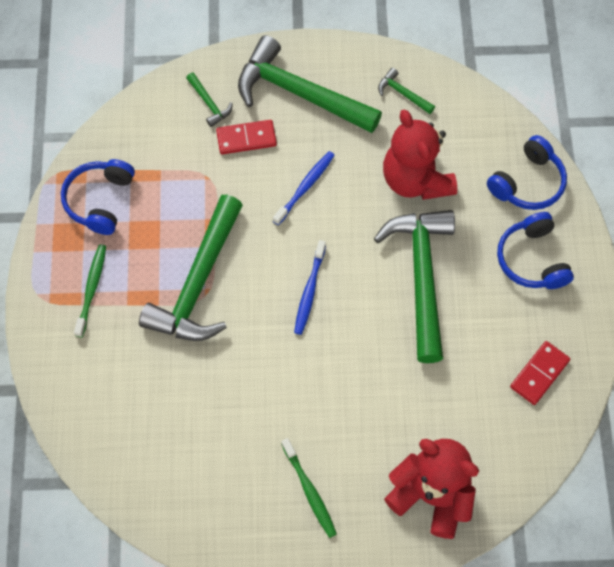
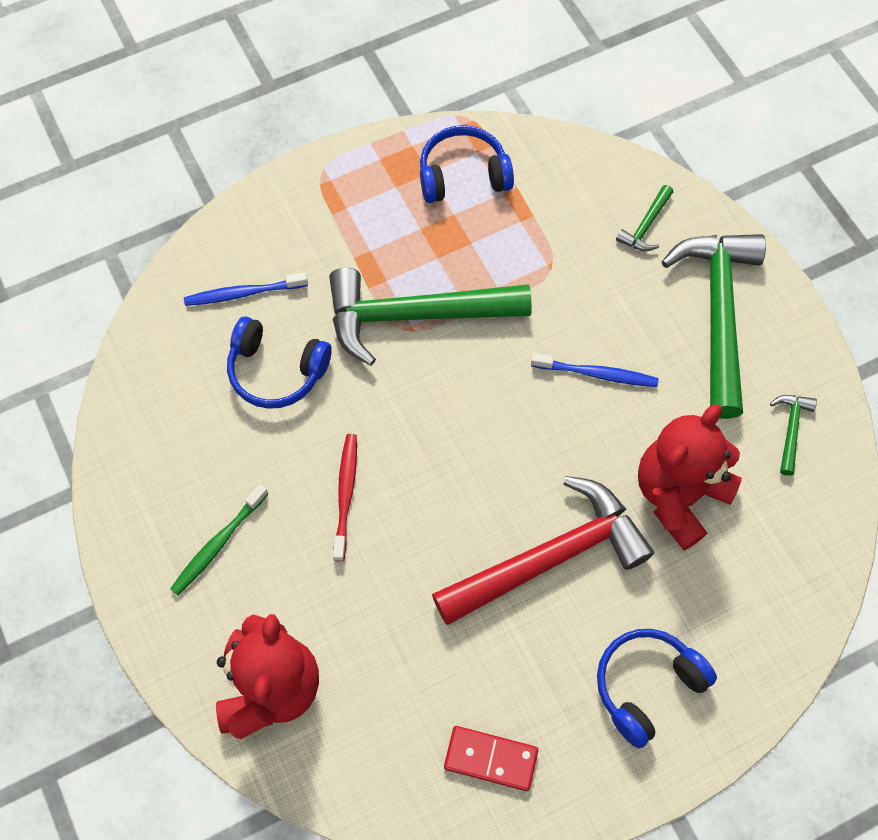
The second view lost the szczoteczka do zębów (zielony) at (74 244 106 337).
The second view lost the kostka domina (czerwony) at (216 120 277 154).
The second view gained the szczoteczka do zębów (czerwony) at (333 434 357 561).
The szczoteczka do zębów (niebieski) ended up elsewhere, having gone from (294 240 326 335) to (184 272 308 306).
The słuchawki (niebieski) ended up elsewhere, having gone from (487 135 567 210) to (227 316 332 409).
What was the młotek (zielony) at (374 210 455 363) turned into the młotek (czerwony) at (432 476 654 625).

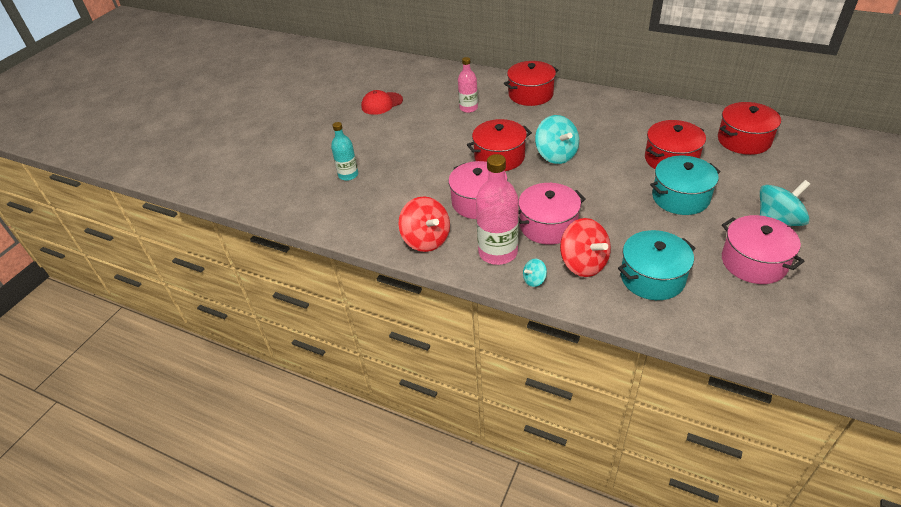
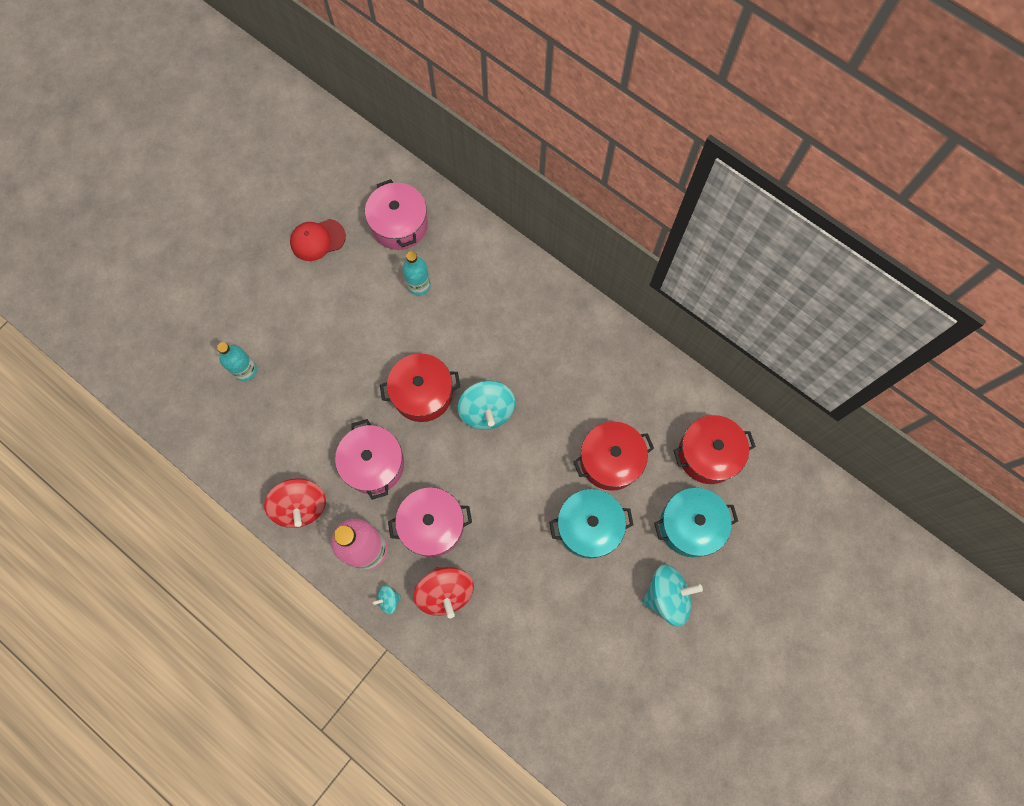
The second view lost the garnek (czerwony) at (504 61 558 106).
The garnek (turkusowy) ended up elsewhere, having gone from (618 230 696 300) to (654 488 738 557).
The garnek (różowy) ended up elsewhere, having gone from (722 215 805 284) to (365 179 428 250).
What was the butelka (różowy) at (458 57 478 113) turned into the butelka (turkusowy) at (402 251 431 296).

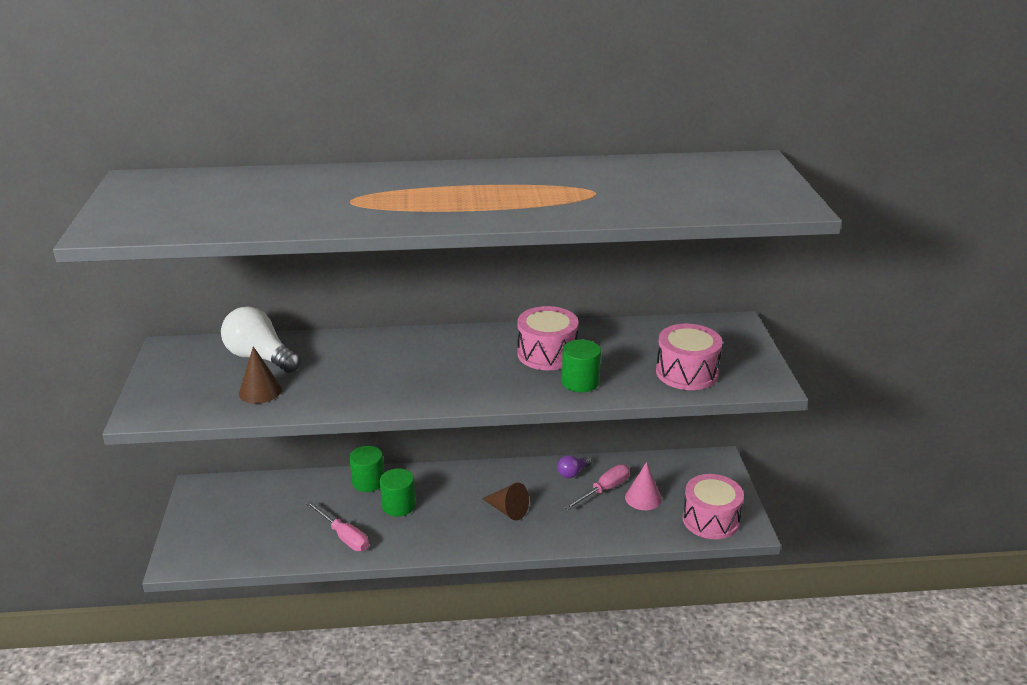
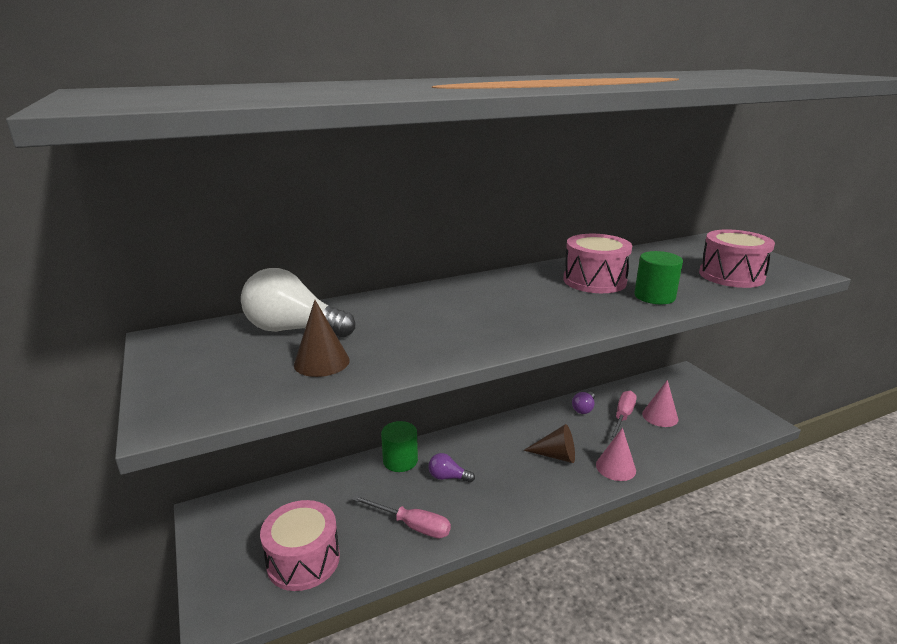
The second view gained the stożek (różowy) at (596 428 636 481).
The bęben (różowy) ended up elsewhere, having gone from (682 474 744 539) to (260 500 340 591).
Where the walec (zielony) stood at (380 468 416 517), the żarówka (fioletowy) came to stand at (428 453 475 483).

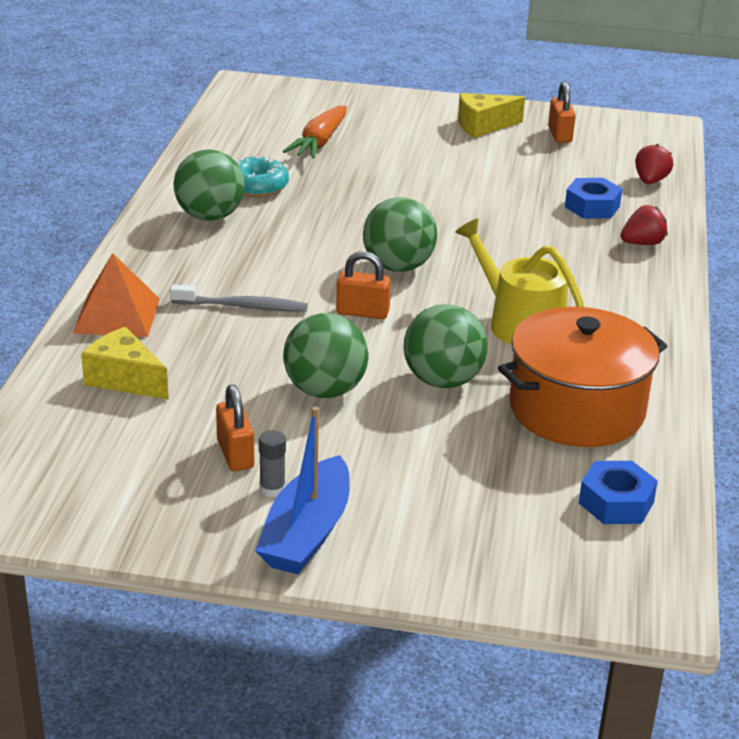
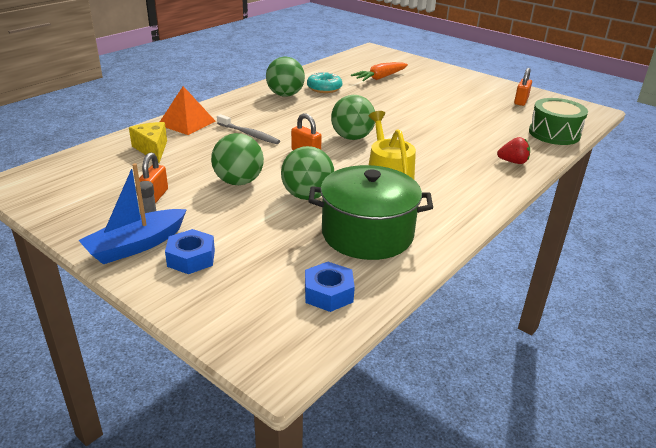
The second view lost the ser (żółty) at (458 93 525 138).
The nakrętka (niebieski) ended up elsewhere, having gone from (565 178 622 218) to (165 229 215 274).
Where the truskawka (czerwony) stood at (635 144 673 184), the bęben (zielony) came to stand at (529 98 588 145).
What was the garnek (pomarańczowy) at (498 307 667 447) turned into the garnek (zielony) at (308 165 433 260).

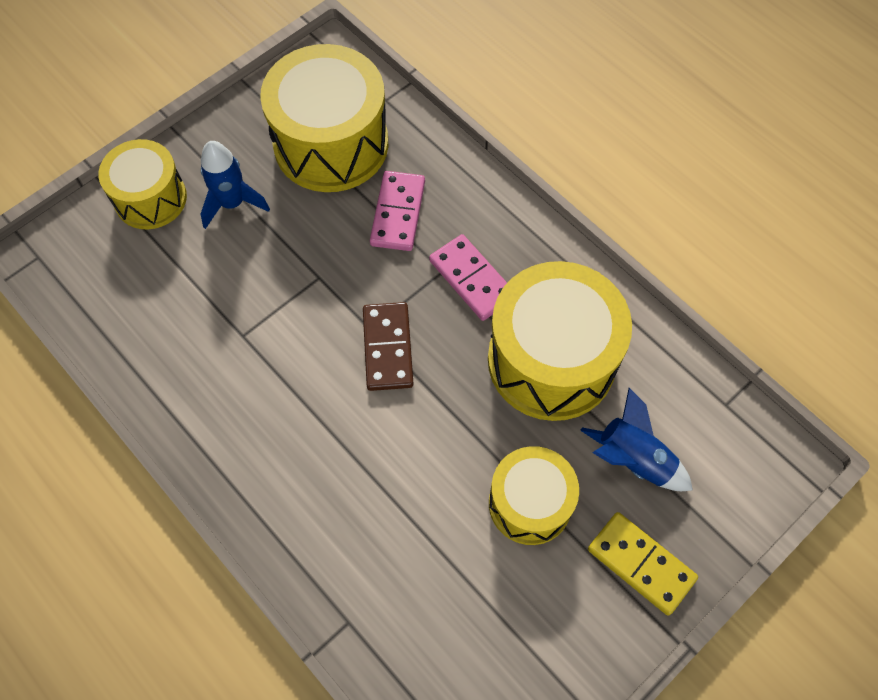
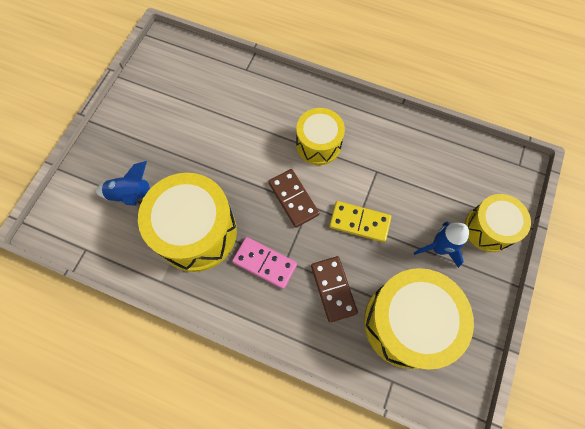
The bęben (żółty) ended up elsewhere, having gone from (489 446 579 545) to (296 108 345 165).
The kostka domina (żółty) ended up elsewhere, having gone from (588 512 698 616) to (329 201 391 242).
What was the kostka domina (różowy) at (370 171 425 251) turned into the kostka domina (brązowy) at (311 256 358 323).

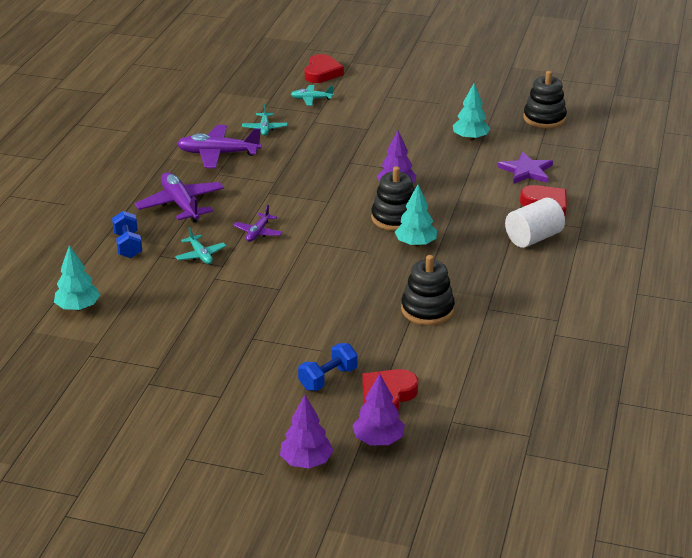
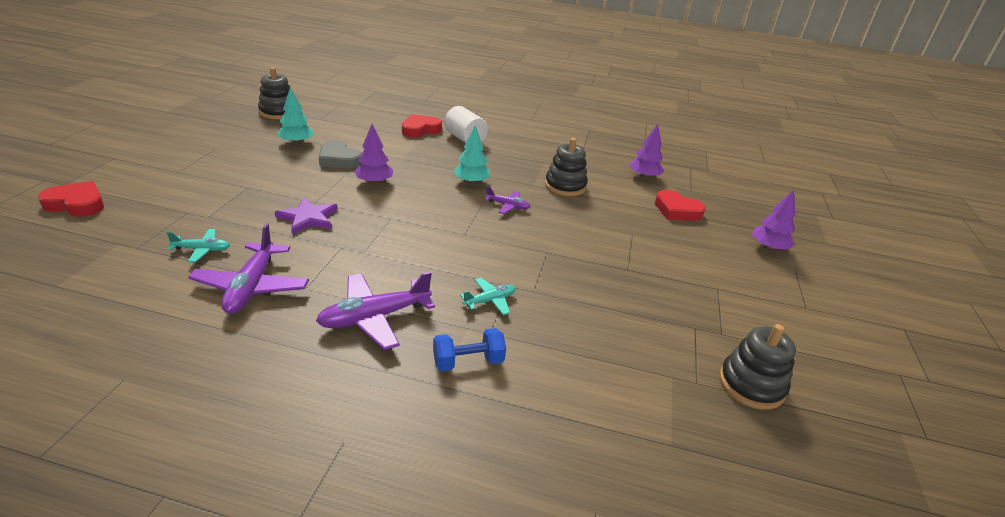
The second view lost the drzewko (turkusowy) at (54 245 100 311).
The second view lost the samolot (turkusowy) at (291 85 334 106).
The second view lost the hantel (niebieski) at (298 343 358 391).
The second view gained the serce (szary) at (319 140 361 169).
The samolot (fioletowy) ended up elsewhere, having gone from (233 205 283 242) to (484 186 530 214).
The drzewko (fioletowy) ended up elsewhere, having gone from (352 374 405 445) to (629 124 664 179).
The zabawka nakładanka (czarny) ended up elsewhere, having gone from (371 166 415 231) to (719 324 796 410).
The gwiazda (fioletowy) ended up elsewhere, having gone from (498 152 553 184) to (275 197 338 234).

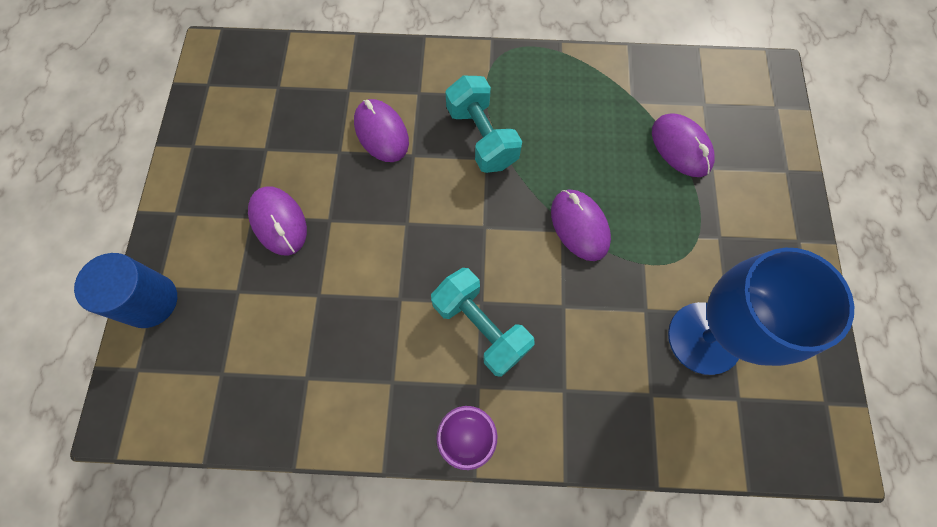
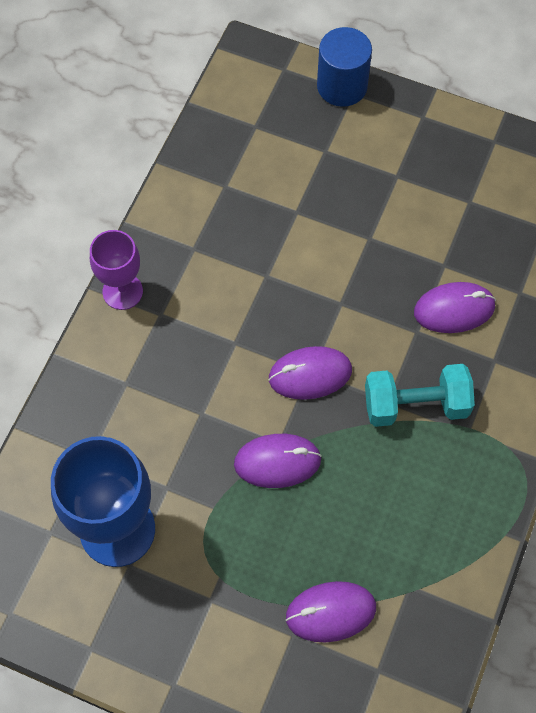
The second view lost the hantel (turkusowy) at (431 268 535 377).
The myszka (fioletowy) ended up elsewhere, having gone from (248 186 307 255) to (268 346 352 400).

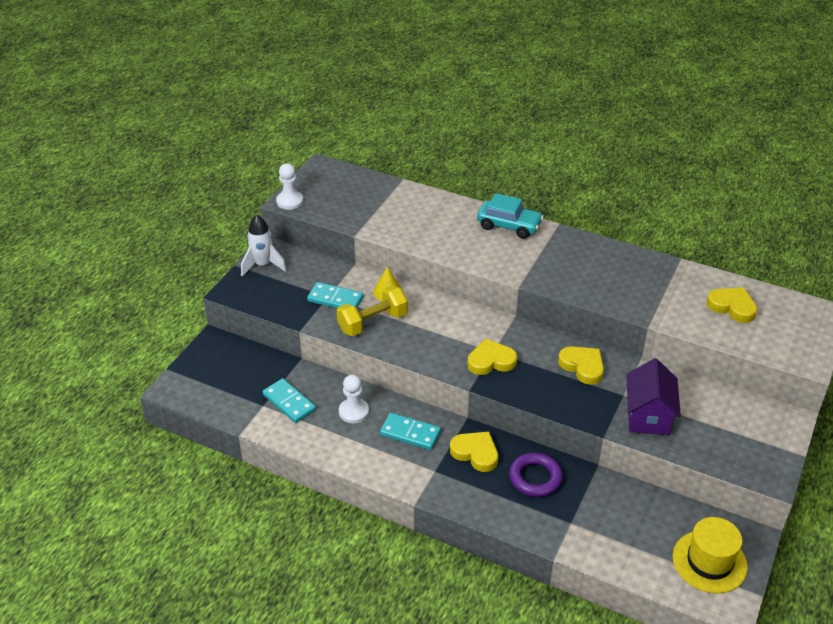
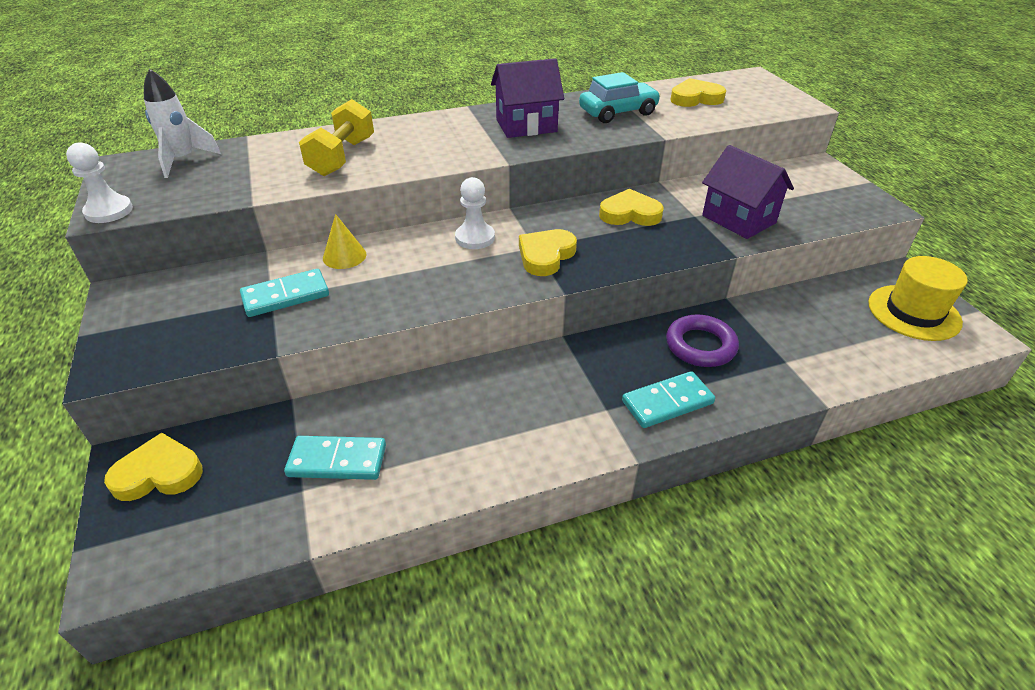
The second view gained the domek (fioletowy) at (491 58 564 138).
The rakieta (biały) ended up elsewhere, having gone from (241 215 287 276) to (144 69 222 178).
The hantel (żółty) ended up elsewhere, having gone from (337 286 408 336) to (299 99 374 176).
The pionek (biały) ended up elsewhere, having gone from (339 375 369 423) to (455 177 495 249).
The kostka domina (turkusowy) ended up elsewhere, having gone from (380 413 441 450) to (622 371 715 428).
The serce (żółty) ended up elsewhere, having gone from (450 432 498 472) to (104 433 203 501).
The samochód (turkusowy) ended up elsewhere, having gone from (477 193 544 239) to (579 72 661 123).

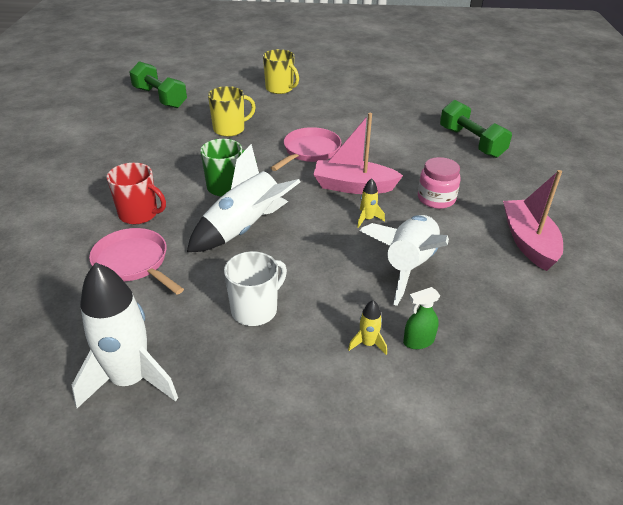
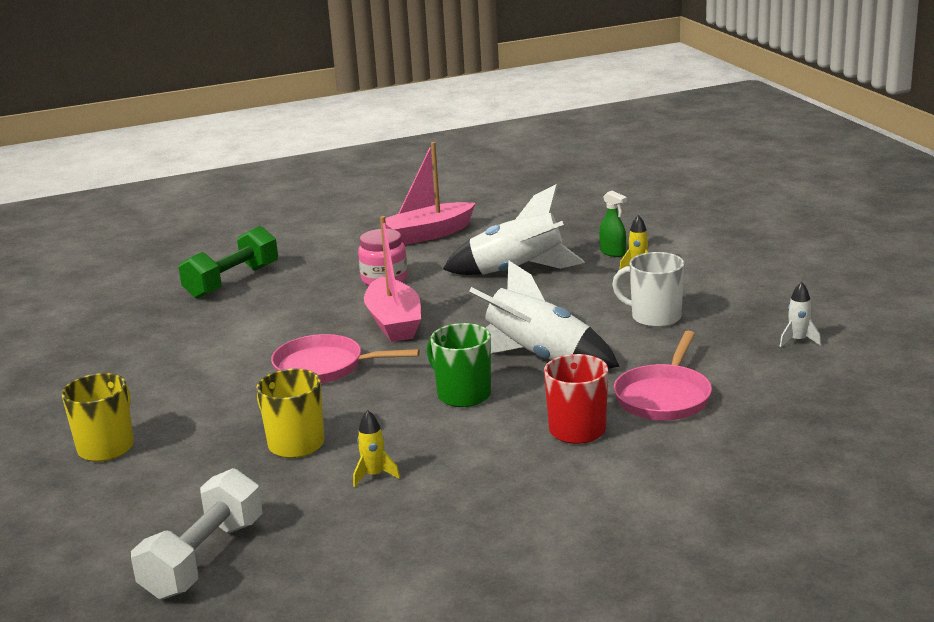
The rakieta (żółty) ended up elsewhere, having gone from (357 178 385 228) to (353 410 400 487).
What was the hantel (zielony) at (129 61 187 108) turned into the hantel (biały) at (131 468 263 599).
The size of the rakieta (biały) at (72 262 178 408) changed by a factor of 0.42.

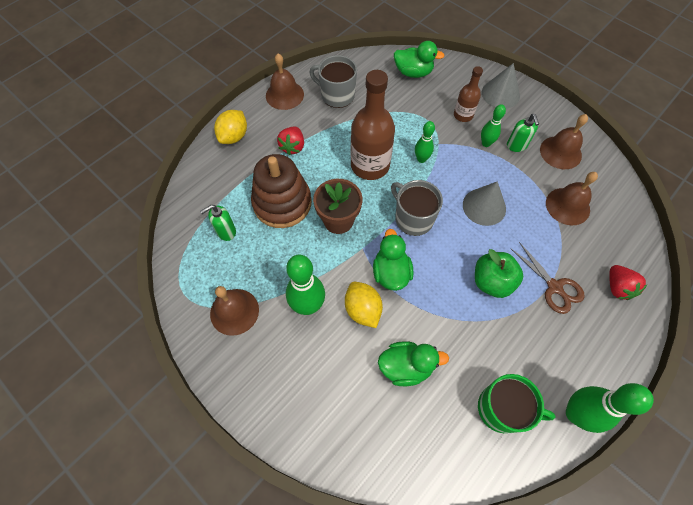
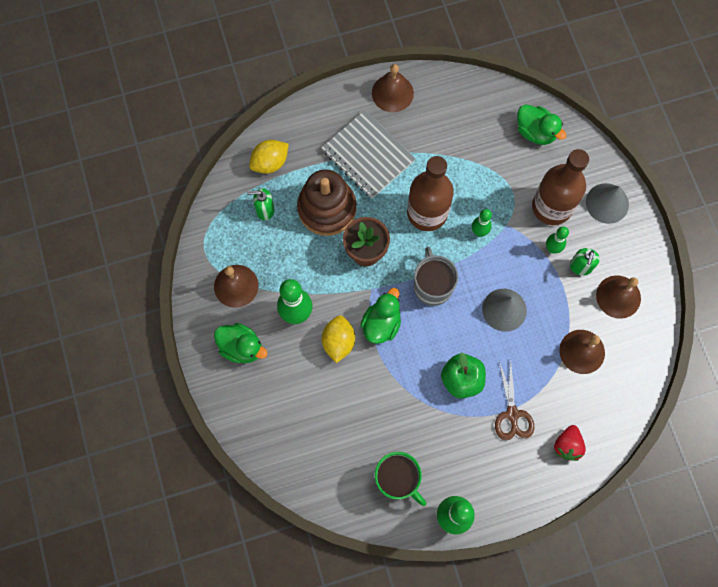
The second view lost the kubek (szary) at (309 55 357 108).
The cytryna (żółty) ended up elsewhere, having gone from (214 110 247 144) to (249 140 289 174).
The kaczka (zielony) ended up elsewhere, having gone from (378 341 449 386) to (214 323 267 363).
Where the truskawka (czerwony) stood at (277 127 304 155), the zeszyt (szary) came to stand at (321 110 416 198).
The size of the butelka (brązowy) at (454 66 483 122) changed by a factor of 1.86.

